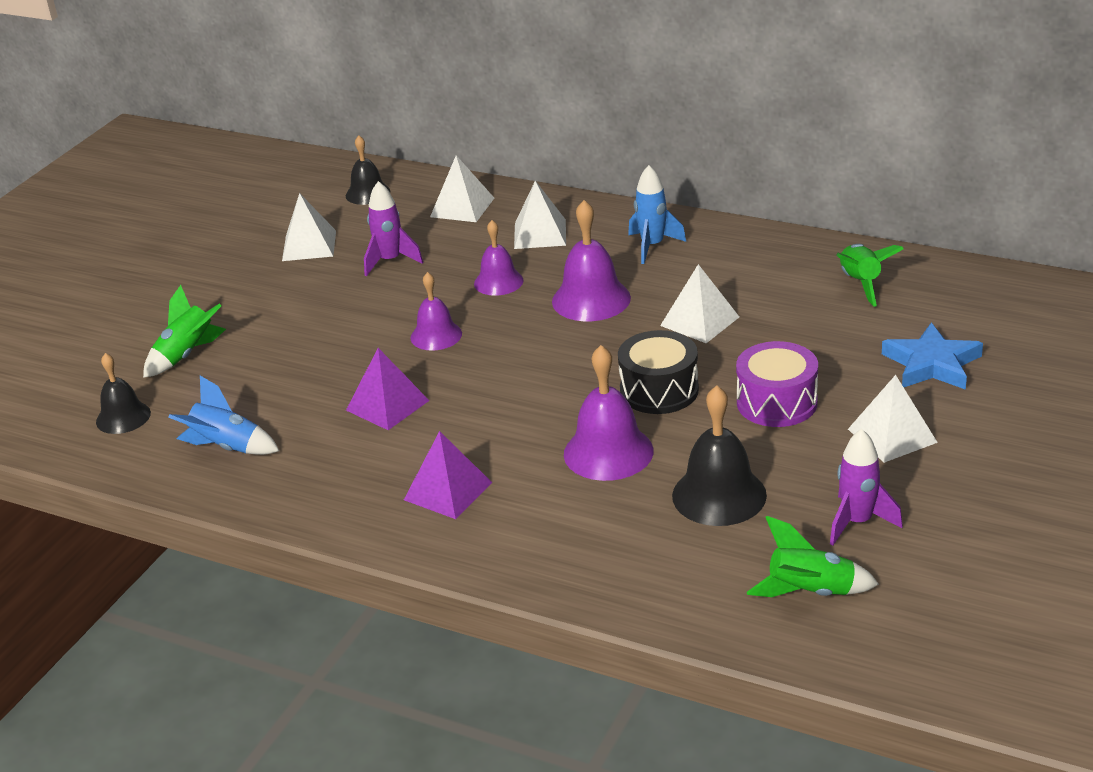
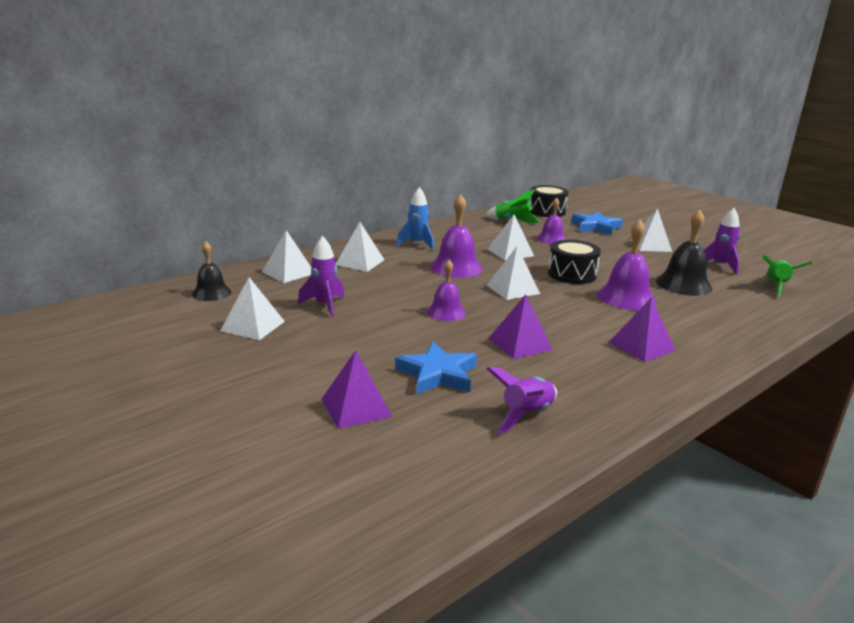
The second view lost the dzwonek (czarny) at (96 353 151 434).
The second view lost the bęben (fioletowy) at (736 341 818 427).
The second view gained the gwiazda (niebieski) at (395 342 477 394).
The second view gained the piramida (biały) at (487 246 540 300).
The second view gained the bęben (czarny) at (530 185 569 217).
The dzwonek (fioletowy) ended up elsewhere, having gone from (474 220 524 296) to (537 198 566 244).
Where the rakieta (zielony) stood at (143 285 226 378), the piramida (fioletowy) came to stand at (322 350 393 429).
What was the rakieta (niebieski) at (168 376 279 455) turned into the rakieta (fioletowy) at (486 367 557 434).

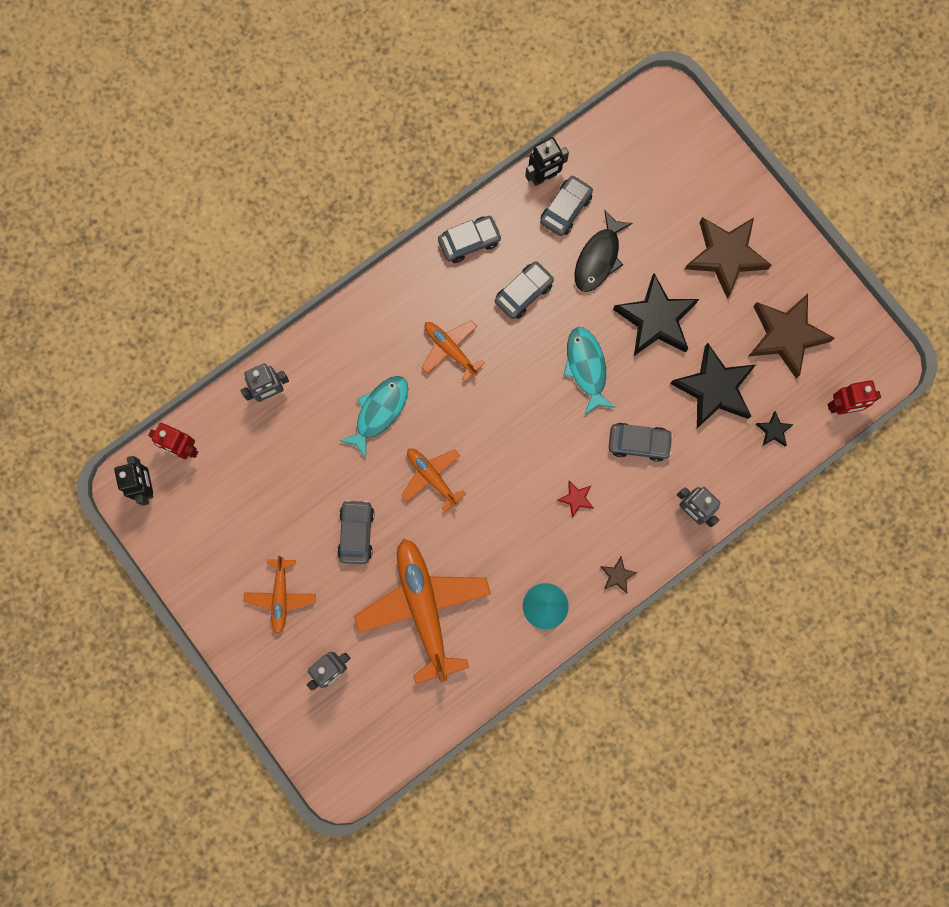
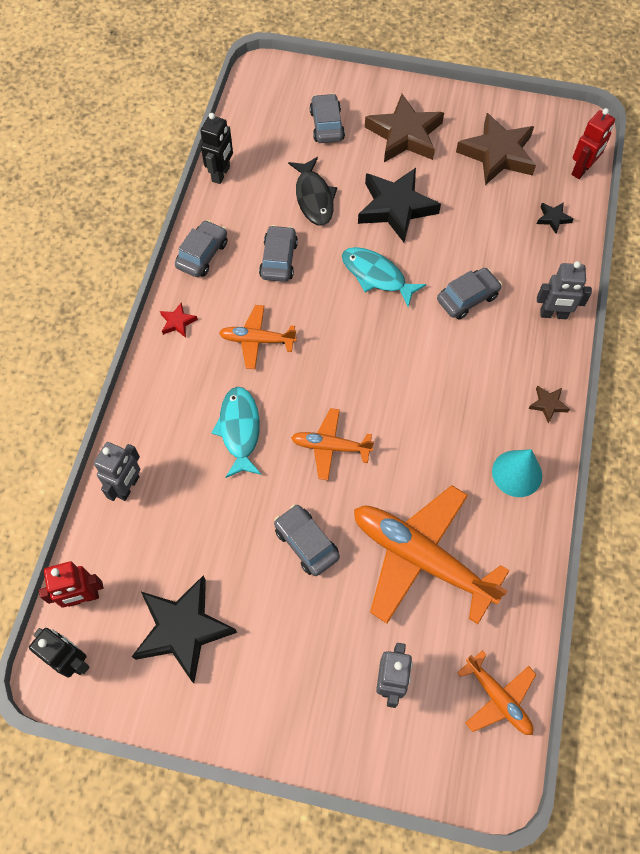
The samolot (pomarańczowy) ended up elsewhere, having gone from (244 556 316 634) to (457 650 536 735).
The samochód (szary) ended up elsewhere, having gone from (540 175 593 236) to (310 93 345 143).
The gwiazda (czerwony) ended up elsewhere, having gone from (557 481 594 517) to (160 303 198 338).
The gwiazda (czarny) ended up elsewhere, having gone from (670 343 756 428) to (132 576 237 683).

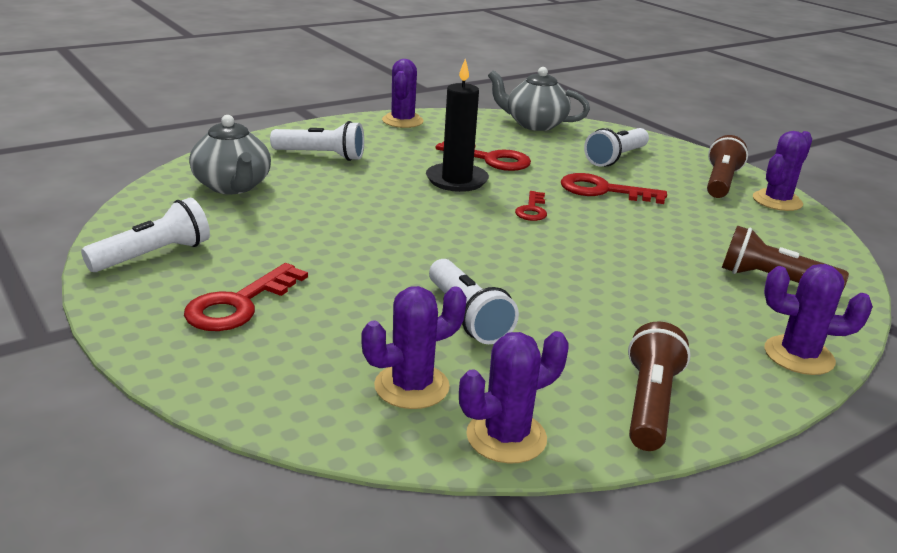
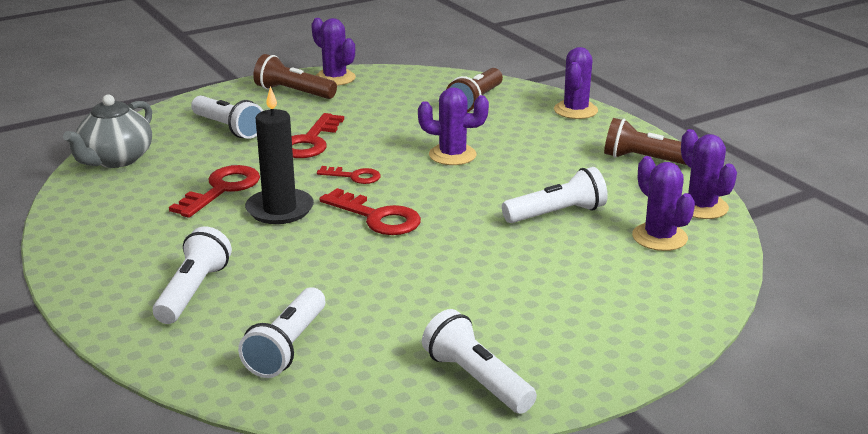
The klucz (czerwony) ended up elsewhere, having gone from (184 263 308 331) to (319 188 421 235).
The kaktus (fioletowy) ended up elsewhere, having gone from (382 59 424 128) to (418 87 489 165).
Where the imbryk (szary) stood at (189 115 271 194), the latarka (biały) came to stand at (238 287 326 378).

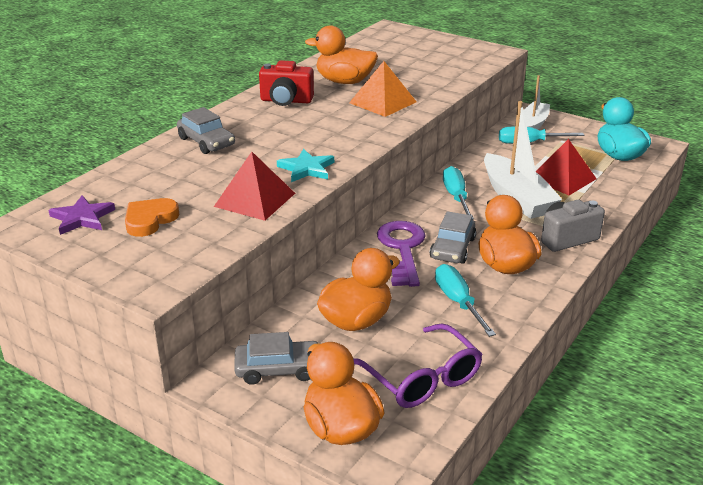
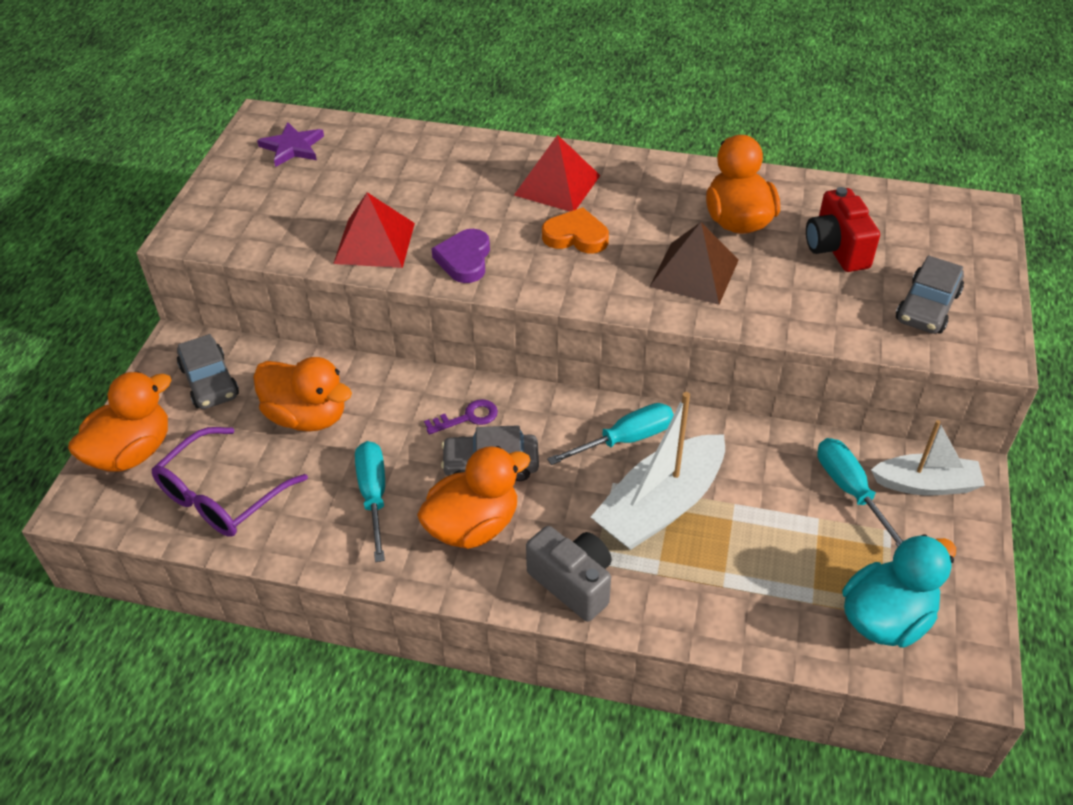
The serce (pomarańczowy) ended up elsewhere, having gone from (125 198 179 237) to (542 207 609 253).
The samochód (szary) ended up elsewhere, having gone from (177 107 235 154) to (896 256 964 334).
The aparat fotograficzny (czerwony) ended up elsewhere, having gone from (259 60 314 106) to (806 187 880 272).
The piramida (czerwony) ended up elsewhere, having gone from (536 139 597 195) to (514 135 601 211).
Where the gwiazda (turkusowy) stood at (277 149 334 182), the serce (fioletowy) came to stand at (431 229 490 283).
What was the piramida (pomarańczowy) at (349 61 417 117) turned into the piramida (brązowy) at (649 222 739 305).
The śrubokręt (turkusowy) at (435 264 496 337) ended up facing another way, 60 degrees counterclockwise from before.
The size of the klucz (fioletowy) at (377 221 426 287) changed by a factor of 0.51.

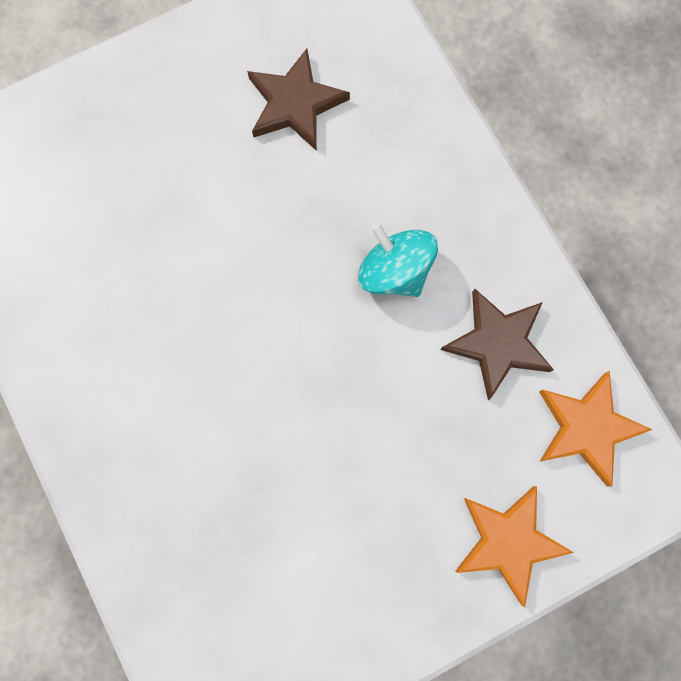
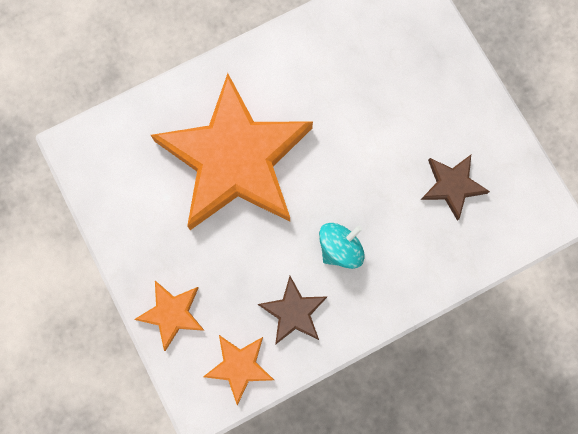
The second view gained the gwiazda (pomarańczowy) at (151 73 313 230).

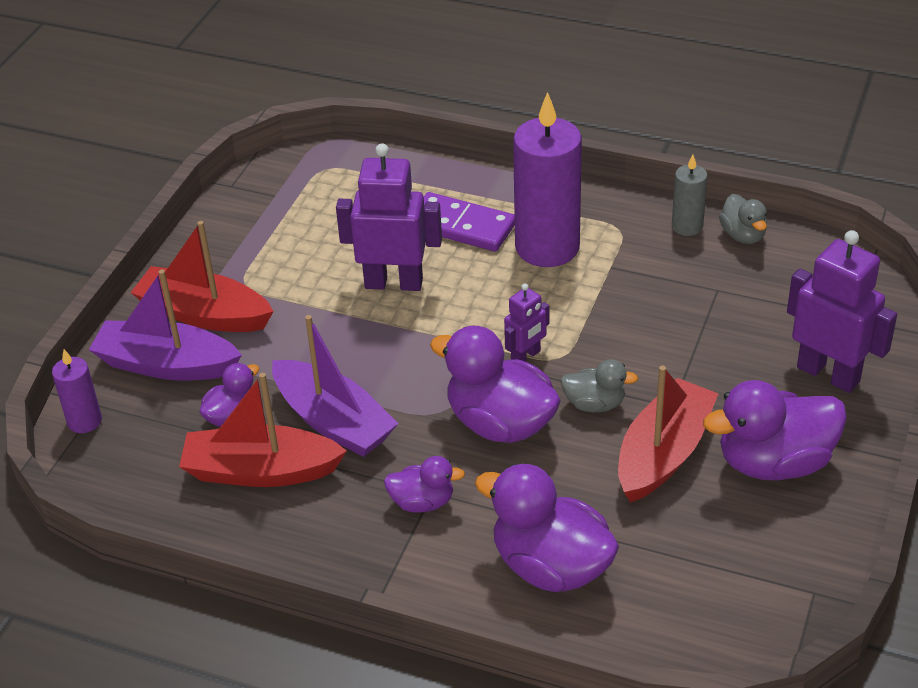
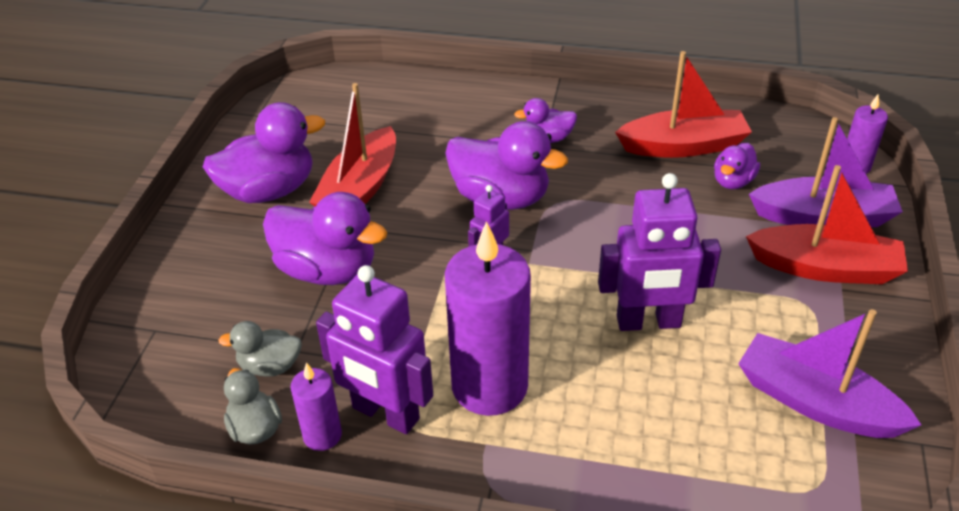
The second view lost the kostka domina (fioletowy) at (424 192 515 251).
The łódka (fioletowy) ended up elsewhere, having gone from (272 315 399 457) to (738 309 921 438).
The kaczka (fioletowy) ended up elsewhere, having gone from (475 464 619 592) to (263 192 387 285).
The kaczka (szary) ended up elsewhere, having gone from (560 359 638 412) to (218 321 302 377).
The robot (fioletowy) ended up elsewhere, having gone from (787 230 897 393) to (316 265 433 434).
What was the świeca (szary) at (672 154 708 236) turned into the świeca (fioletowy) at (290 363 342 451).

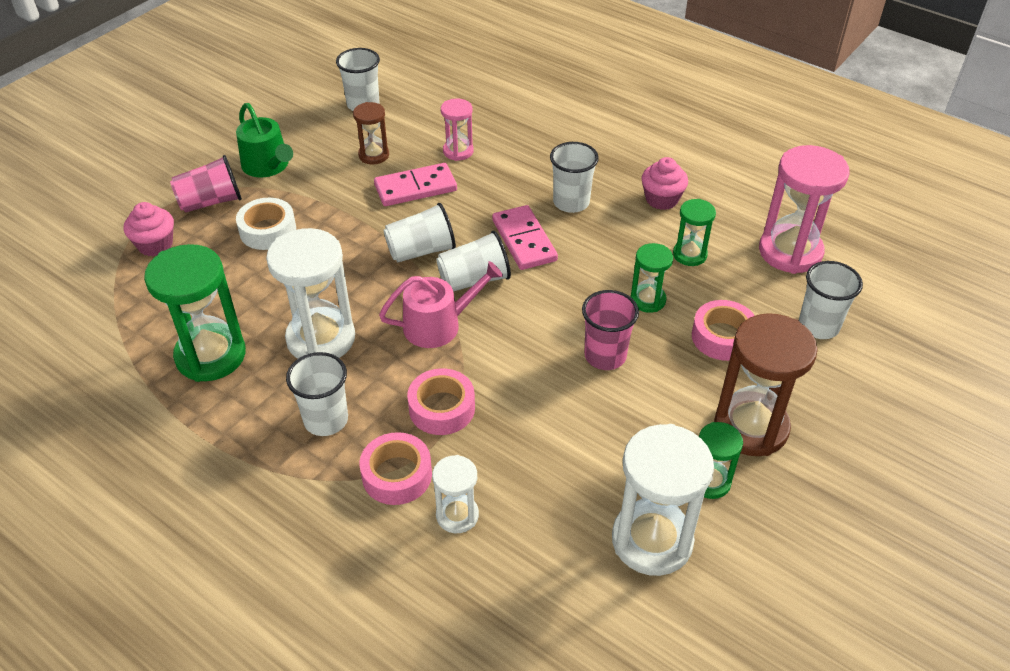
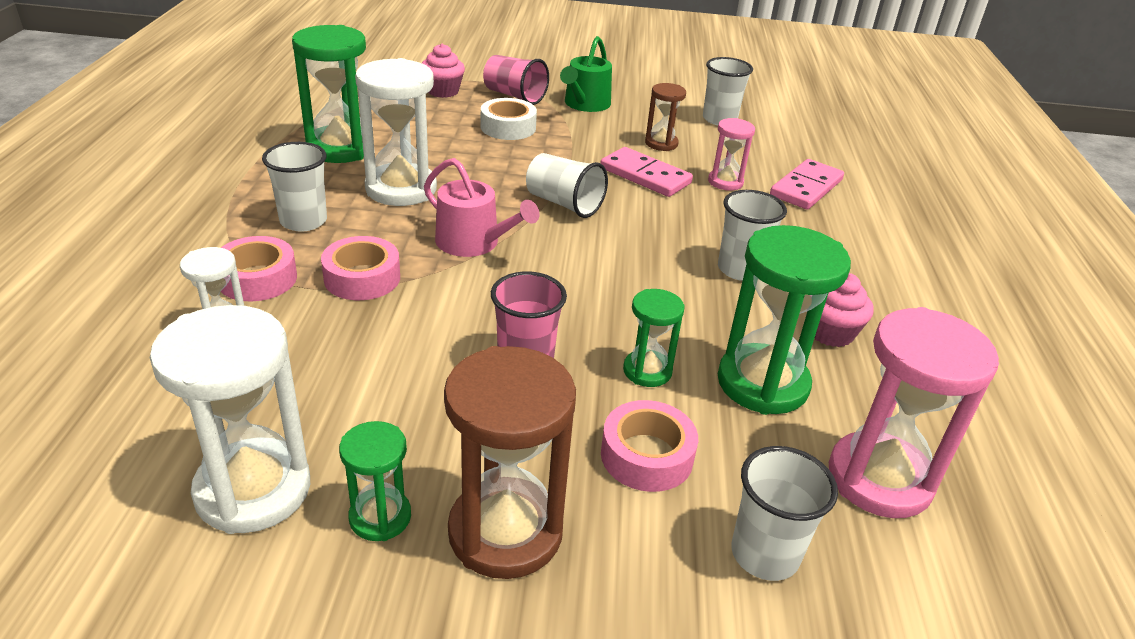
The second view lost the szklanka (biały) at (437 231 511 292).
The kostka domina (różowy) ended up elsewhere, having gone from (492 205 558 270) to (770 159 844 209).
The size of the klepsydra (zielony) at (673 199 716 266) changed by a factor of 1.86.

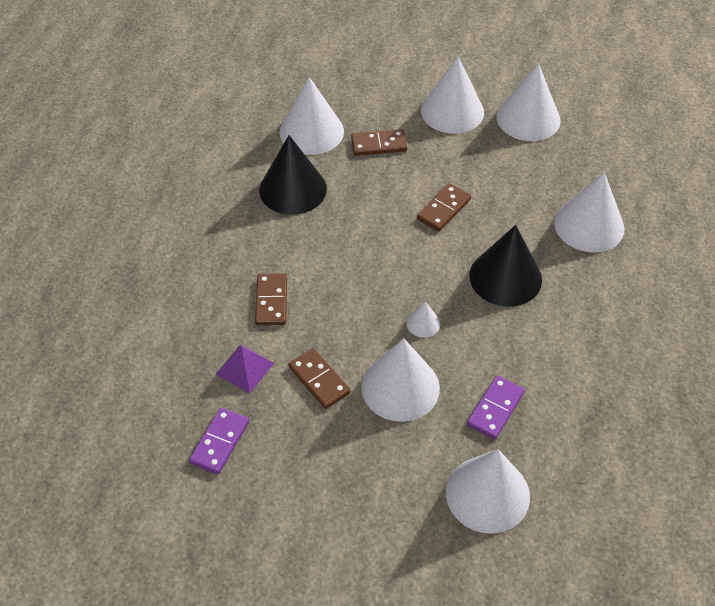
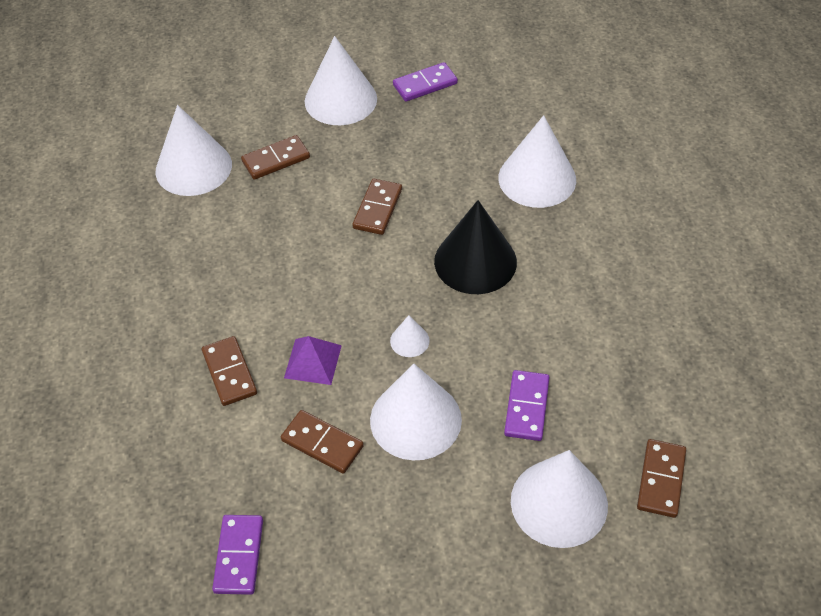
The second view lost the stożek (czarny) at (259 135 327 215).
The second view gained the kostka domina (brązowy) at (637 439 686 518).
The piramida (fioletowy) ended up elsewhere, having gone from (216 345 274 393) to (284 336 342 385).
Where the stożek (biały) stood at (497 63 561 141), the kostka domina (fioletowy) came to stand at (393 62 458 102).

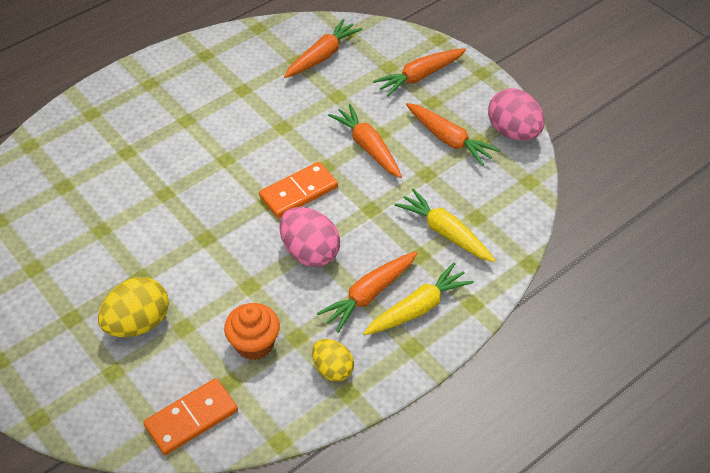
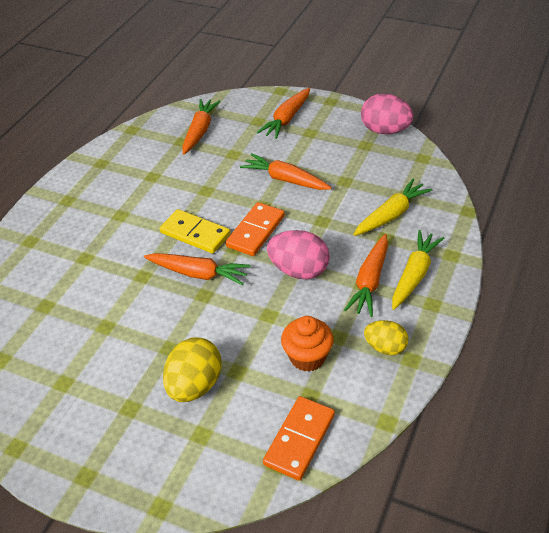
The second view gained the kostka domina (żółty) at (160 209 230 254).
The marchewka (pomarańczowy) ended up elsewhere, having gone from (406 103 500 166) to (144 253 251 285).
The marchewka (żółty) at (395 188 496 262) ended up facing another way, 120 degrees clockwise from before.

